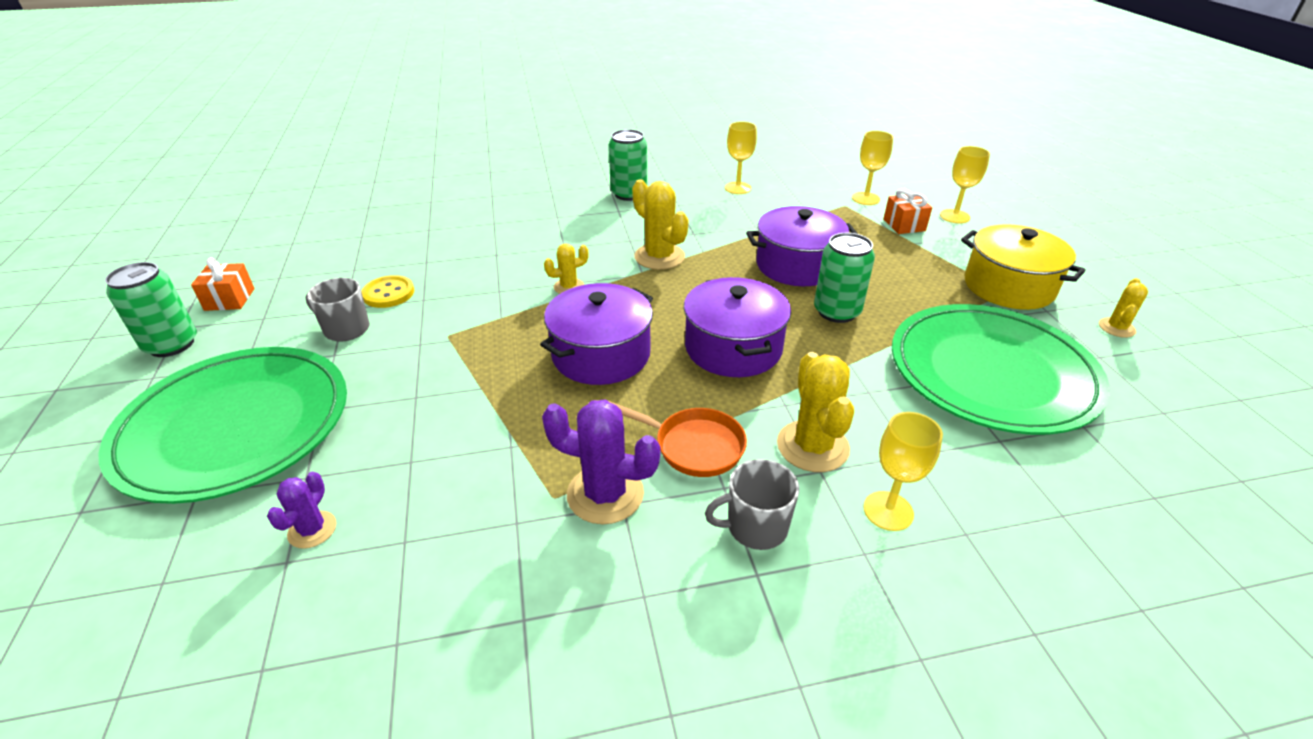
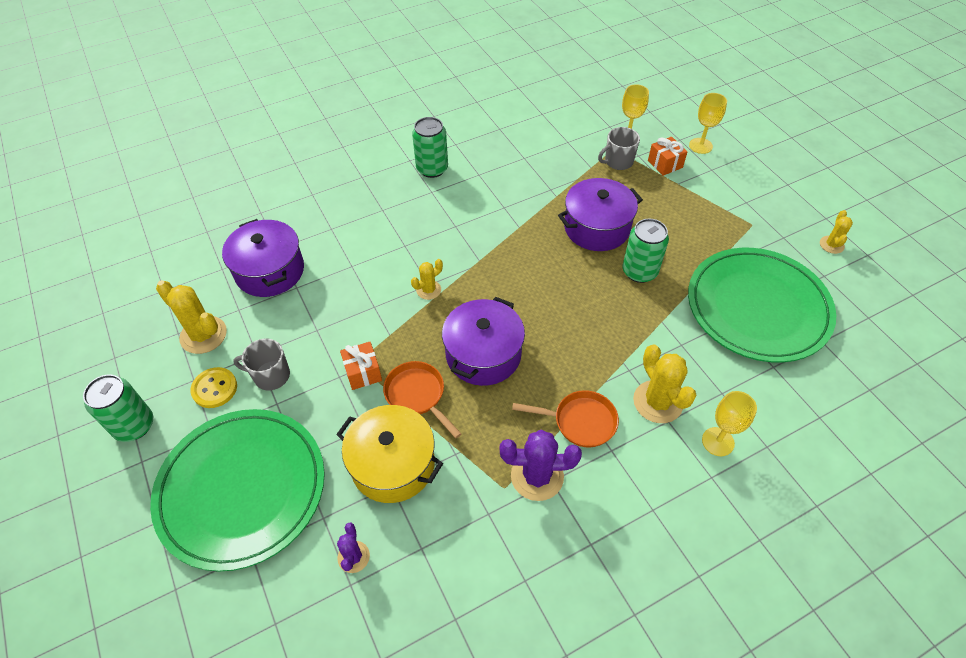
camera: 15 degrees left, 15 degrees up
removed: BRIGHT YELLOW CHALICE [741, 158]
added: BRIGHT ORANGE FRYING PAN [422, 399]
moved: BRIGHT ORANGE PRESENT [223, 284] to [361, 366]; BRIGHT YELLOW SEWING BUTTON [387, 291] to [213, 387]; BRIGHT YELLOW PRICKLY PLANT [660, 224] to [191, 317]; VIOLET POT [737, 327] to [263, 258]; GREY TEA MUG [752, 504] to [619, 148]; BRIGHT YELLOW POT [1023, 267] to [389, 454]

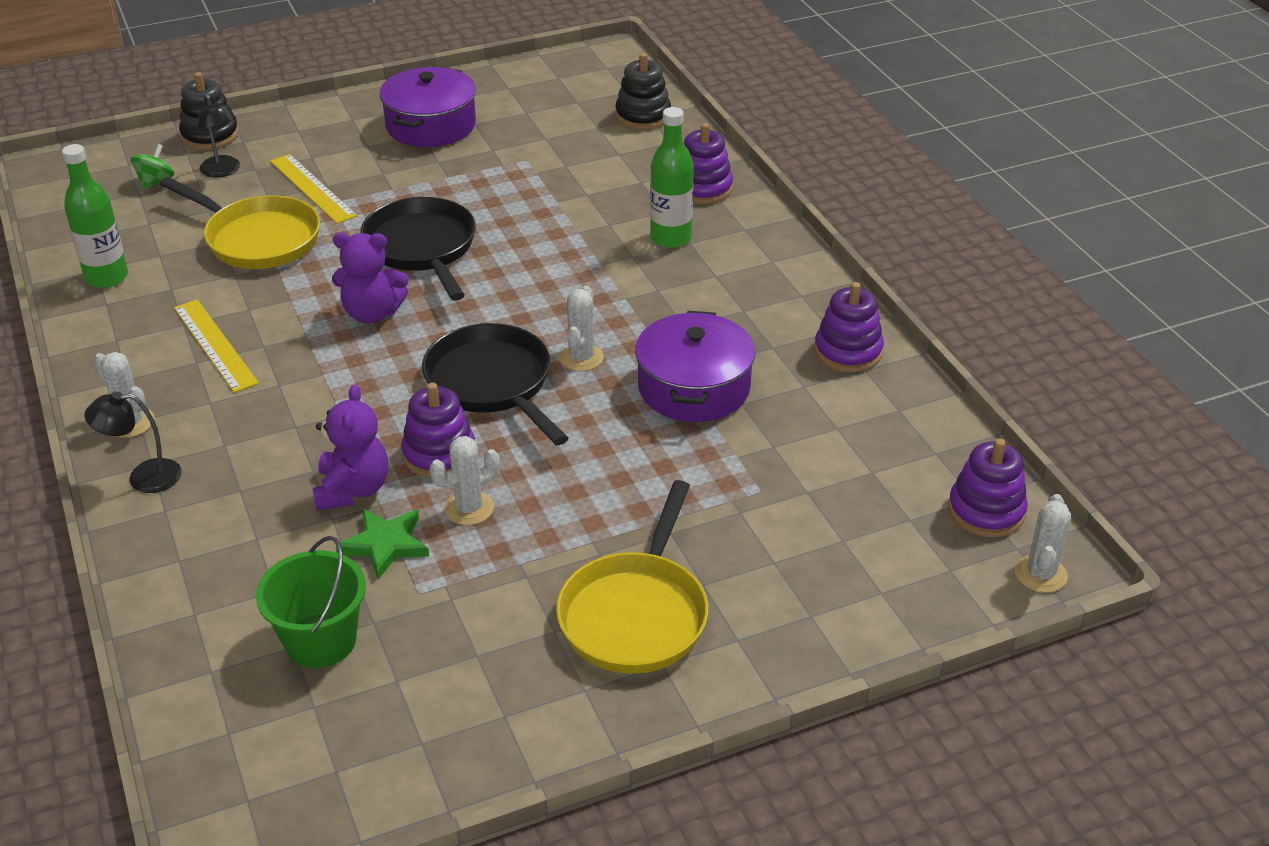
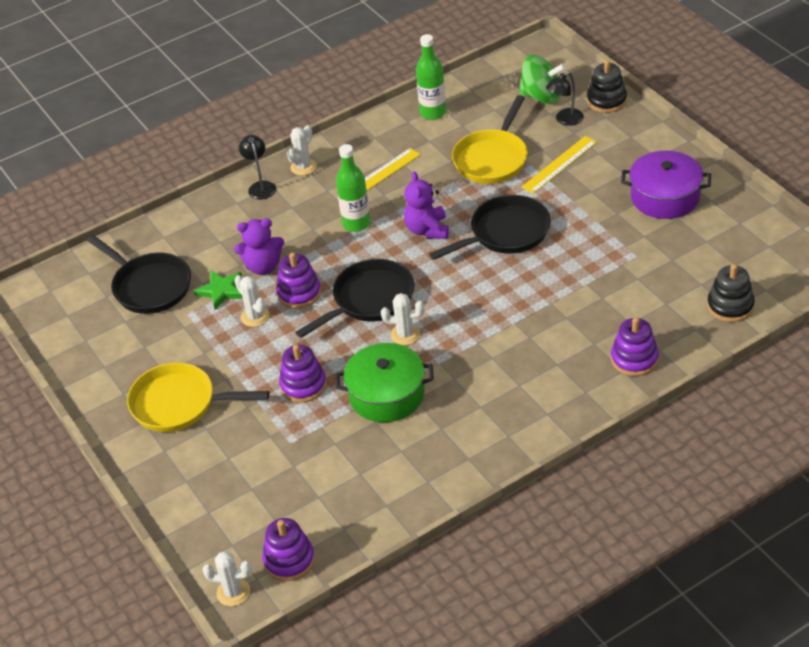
camera: 85 degrees right, 5 degrees up
moved: GREEN DRINK BOTTLE [672, 177] to [353, 188]; VIOLET STACKING RINGS [849, 327] to [303, 374]
replaced: GREEN PAIL [311, 602] to JET-BLACK FRYING PAN [139, 274]
recoloured: VIOLET POT [695, 366] to GREEN POT [384, 382]
resized: GREEN WHIRLIGIG [152, 167] = [542, 79] x1.83

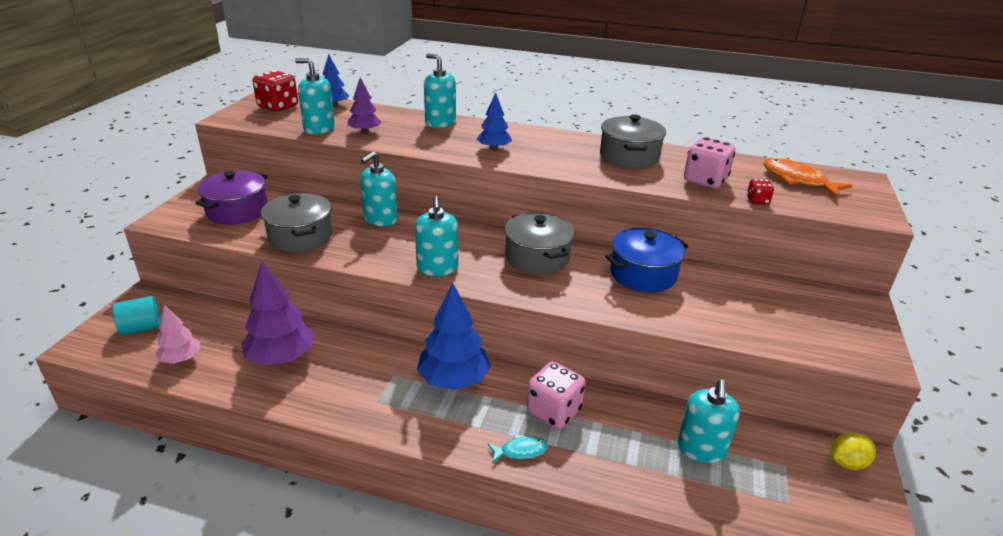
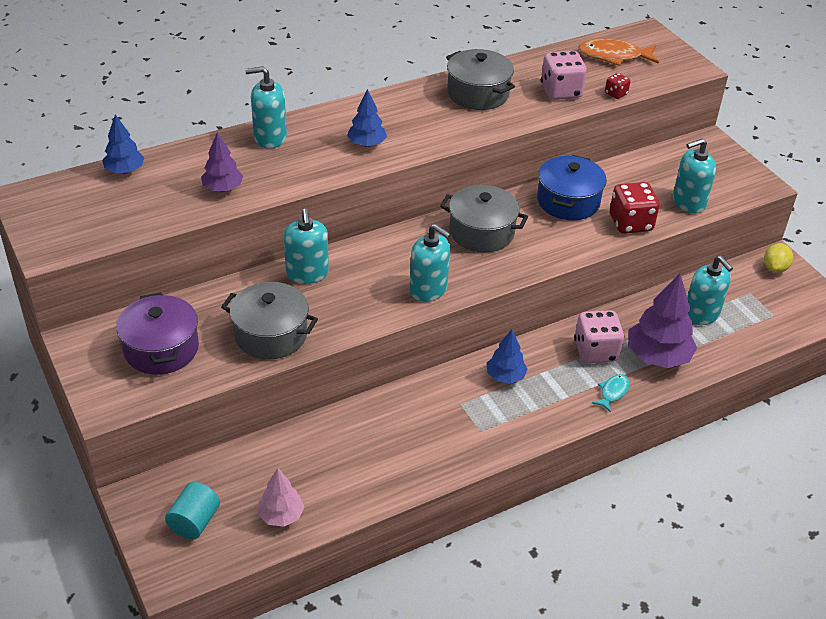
camera: 45 degrees left, 10 degrees up
moved: VIOLET TREE [278, 313] to [662, 320]; RED DICE [275, 91] to [635, 208]; TURQUOISE SOAP DISPENSER [315, 96] to [694, 175]
resized: COBALT TREE [454, 336] = [507, 356] x0.58

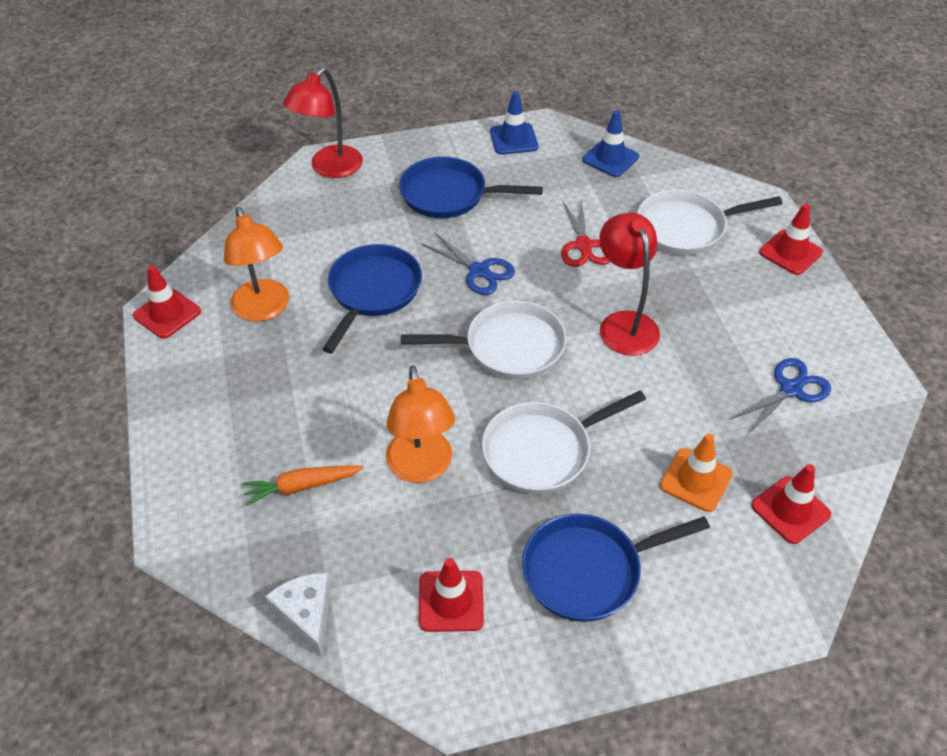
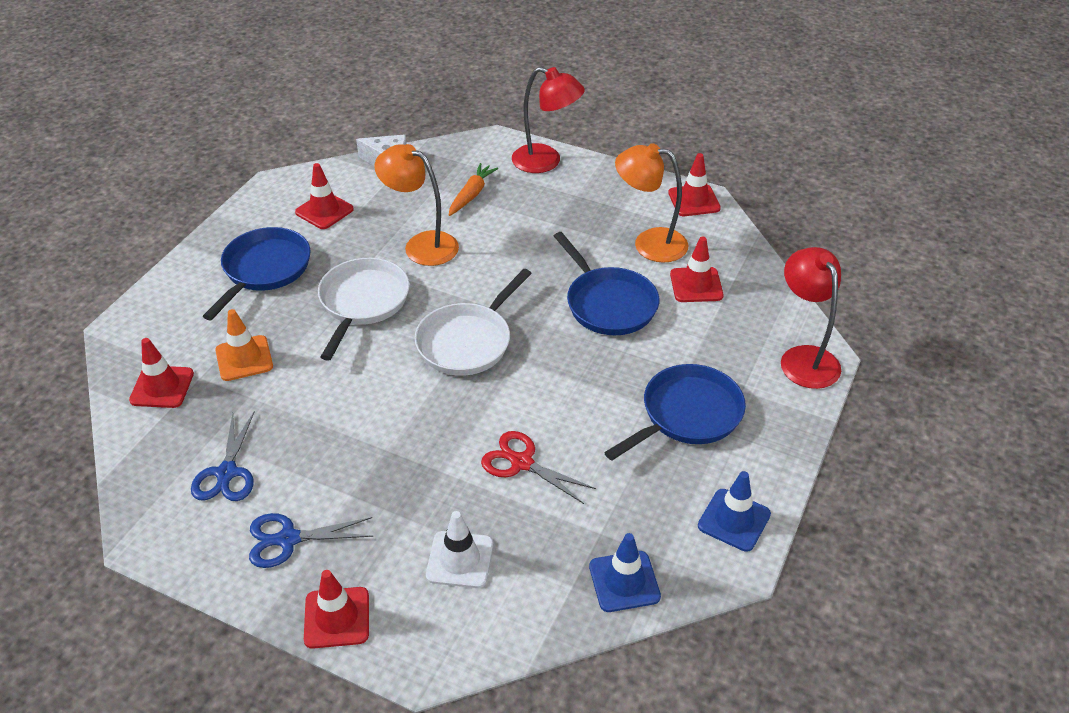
camera: 130 degrees right, 5 degrees down
added: RED SAFETY CONE [697, 269]
moved: COBALT SHEARS [468, 264] to [311, 540]; RED DESK LAMP [629, 284] to [548, 120]
replaced: SNOW-WHITE FRYING PAN [710, 222] to SNOW-WHITE SAFETY CONE [459, 549]

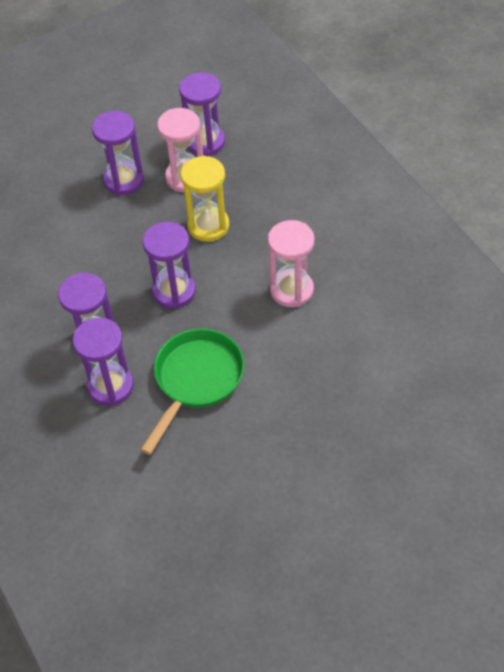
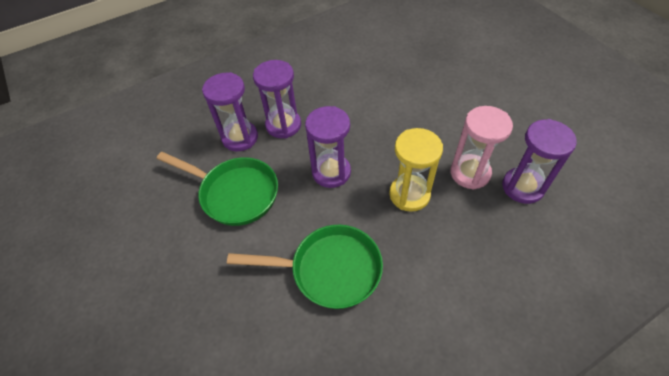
camera: 90 degrees right, 0 degrees up
removed: VIOLET SANDGLASS [118, 153]
replaced: PINK SANDGLASS [291, 263] to GREEN FRYING PAN [305, 267]

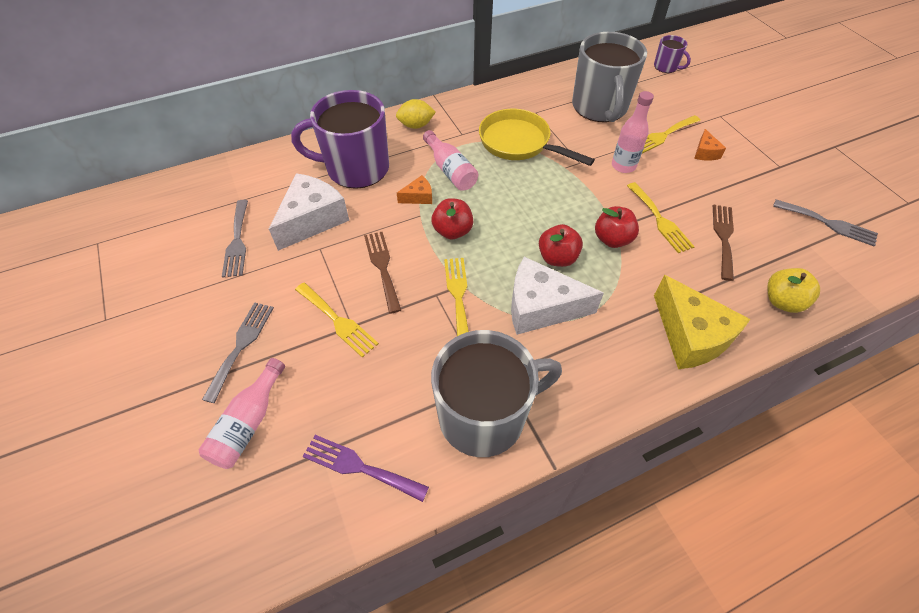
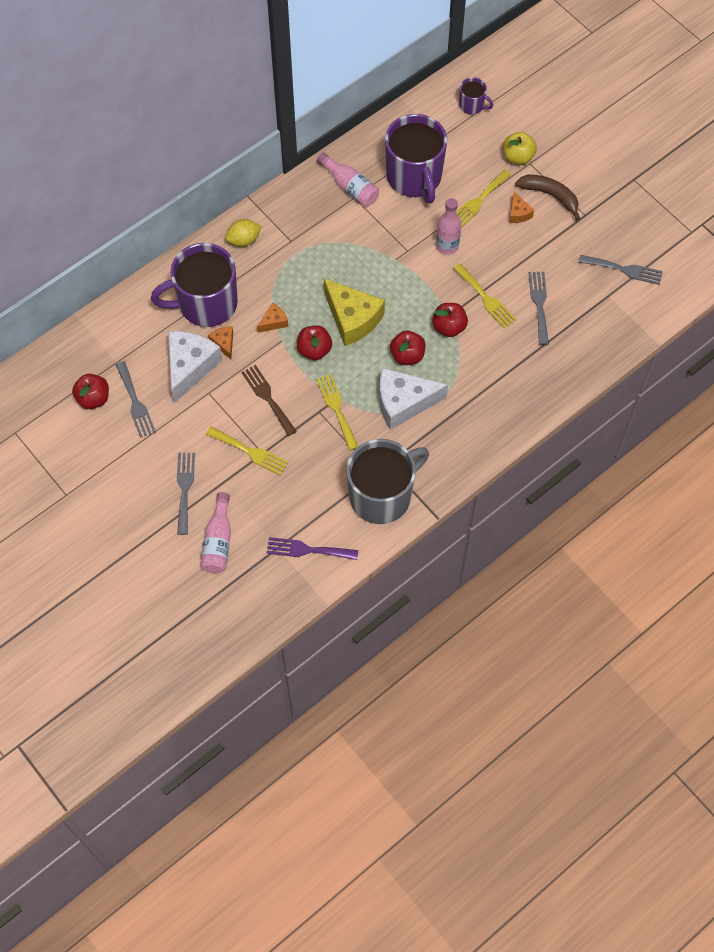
camera: 15 degrees left, 10 degrees up
removed: BRIGHT YELLOW FRYING PAN [537, 137]
added: RED TOY APPLE [90, 391]; BRIGHT ORANGE PIECE OF CHEESE [220, 342]; RUSSET TOY BANANA [547, 197]
moved: PINK DRINK BOTTLE [450, 160] to [348, 179]; BRIGHT YELLOW PIECE OF CHEESE [702, 322] to [354, 312]; BRIGHT YELLOW TOY APPLE [793, 290] to [520, 148]
recoloured: GREY TEA MUG [609, 77] to VIOLET TEA MUG [416, 158]; RUSSET FORK [723, 243] to GREY FORK [539, 308]

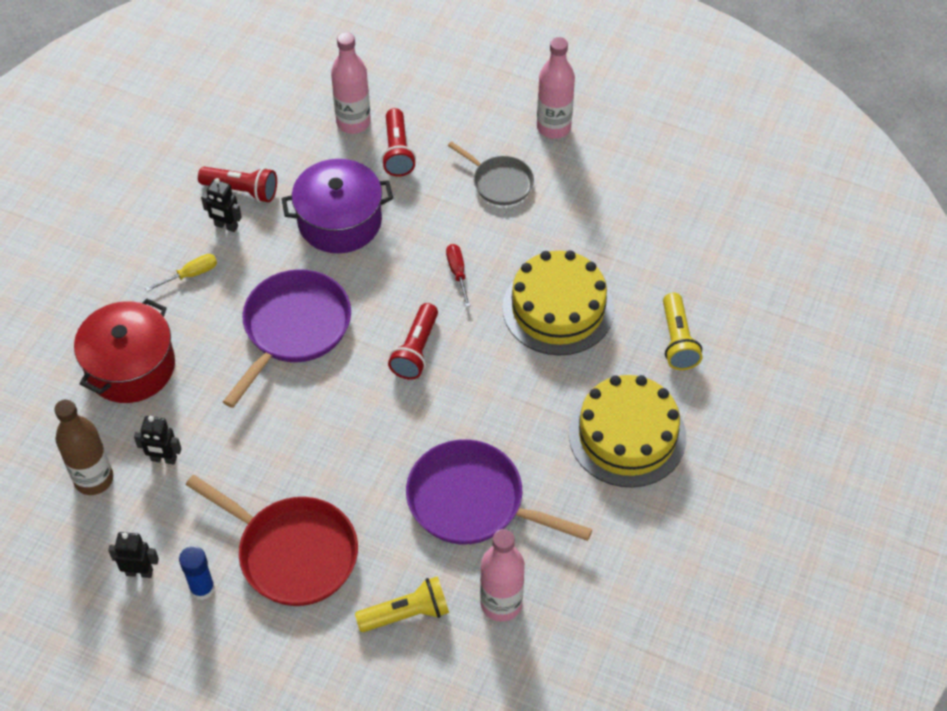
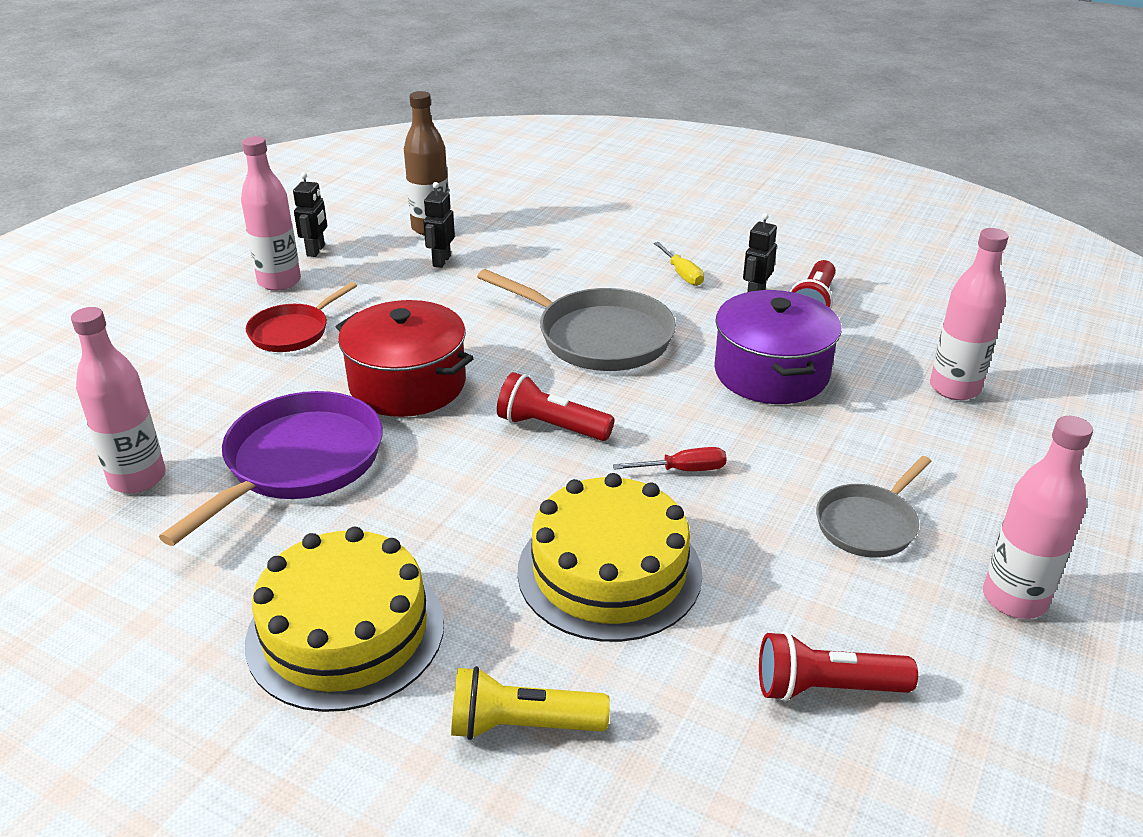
camera: 95 degrees right, 20 degrees down
removed: BRIGHT YELLOW TORCH [402, 604]
moved: RED POT [124, 350] to [405, 358]; RED TORCH [398, 142] to [838, 666]
replaced: COBALT GLUE [197, 573] to PINK DRINK BOTTLE [271, 213]
recoloured: VIOLET FRYING PAN [287, 338] to GREY FRYING PAN [576, 320]
resized: RED FRYING PAN [272, 540] = [301, 317] x0.59

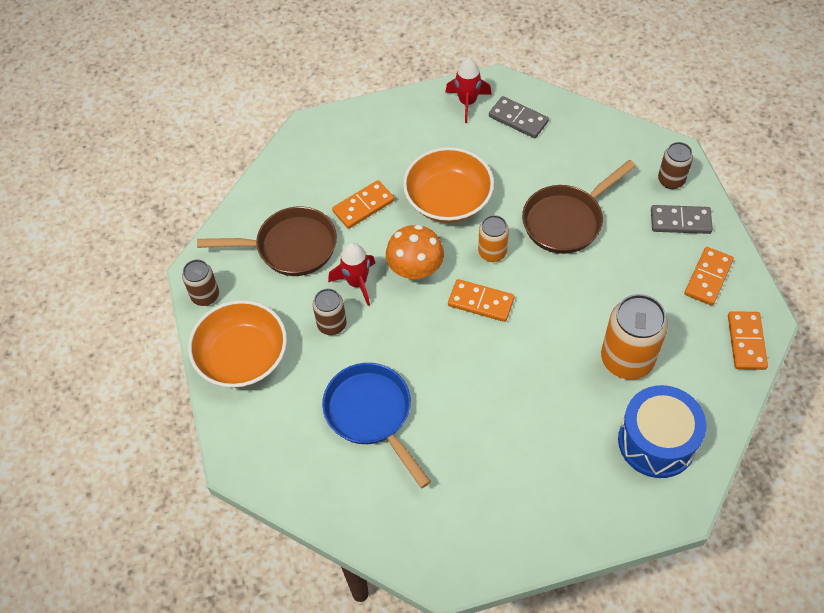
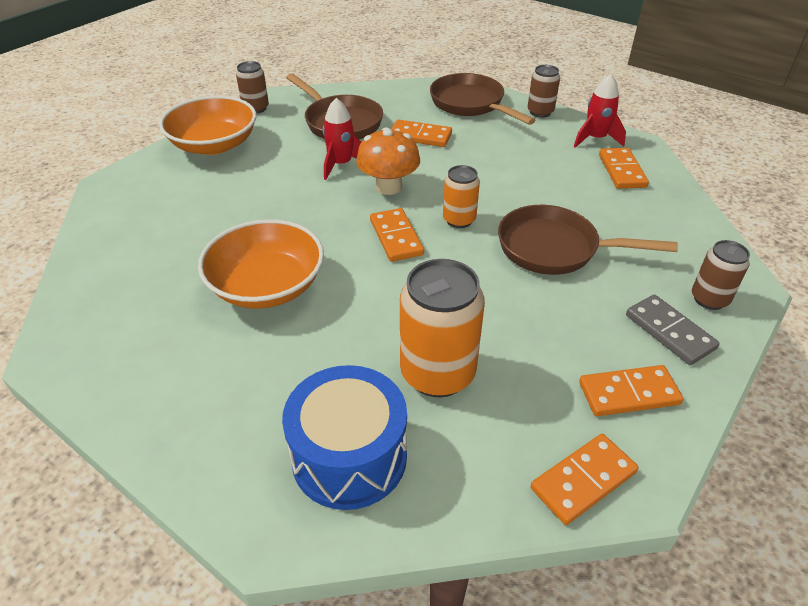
camera: 50 degrees right, 15 degrees down
removed: COBALT FRYING PAN [376, 425]
added: RUSSET FRYING PAN [483, 99]
moved: RUSSET SODA CAN [330, 312] to [544, 91]; BRIGHT ORANGE DEEP DISH [448, 185] to [261, 264]
recoloured: GREY DOMINO PIECE [519, 117] to BRIGHT ORANGE DOMINO PIECE [624, 168]

